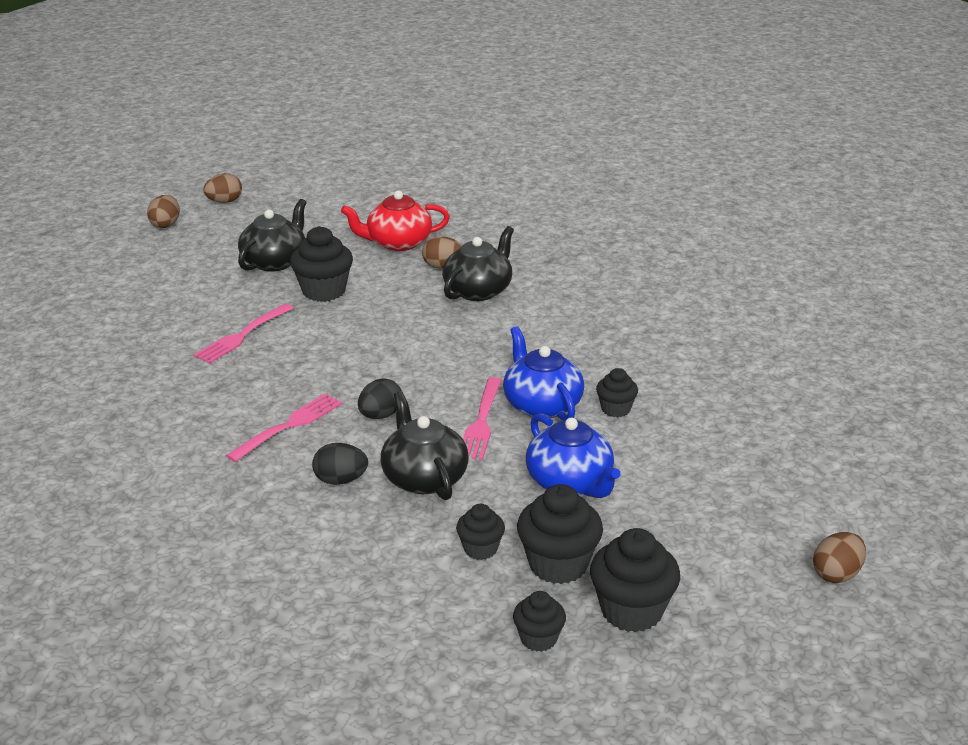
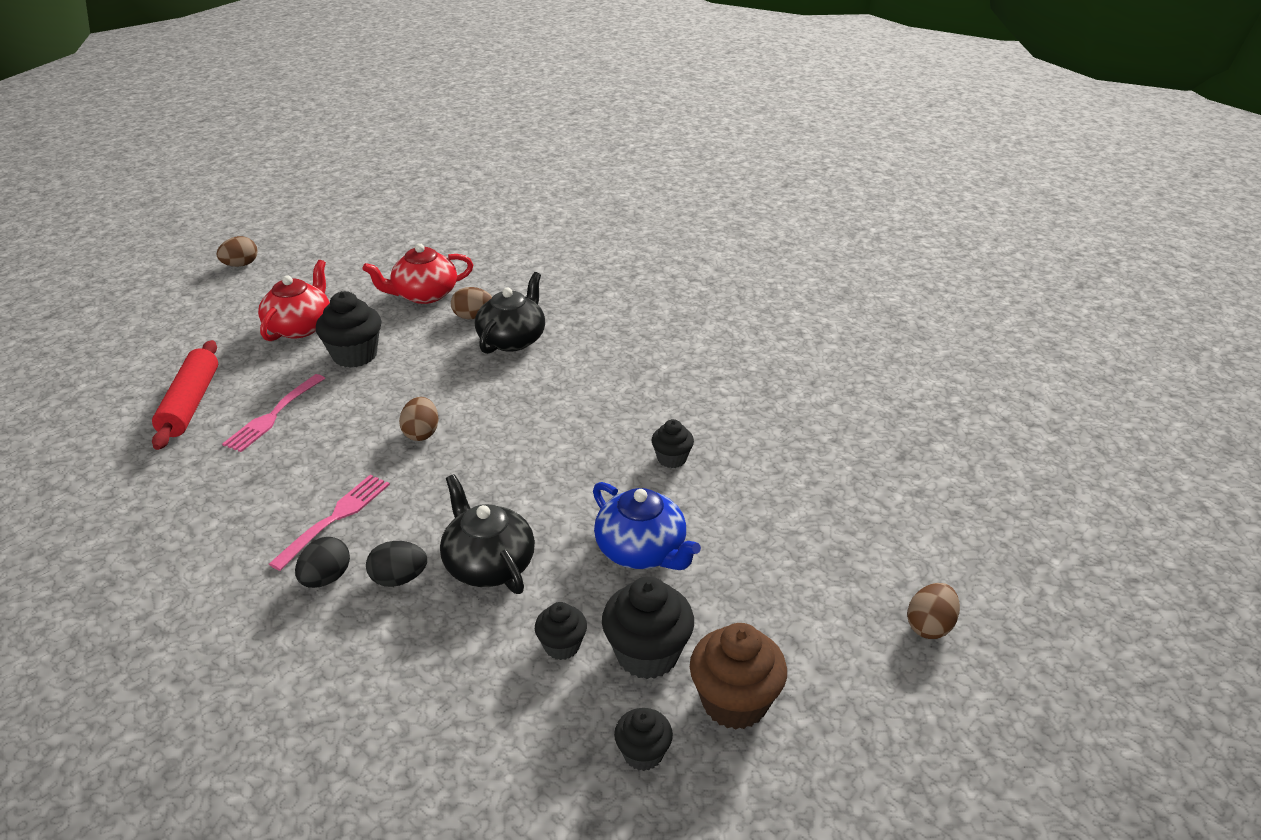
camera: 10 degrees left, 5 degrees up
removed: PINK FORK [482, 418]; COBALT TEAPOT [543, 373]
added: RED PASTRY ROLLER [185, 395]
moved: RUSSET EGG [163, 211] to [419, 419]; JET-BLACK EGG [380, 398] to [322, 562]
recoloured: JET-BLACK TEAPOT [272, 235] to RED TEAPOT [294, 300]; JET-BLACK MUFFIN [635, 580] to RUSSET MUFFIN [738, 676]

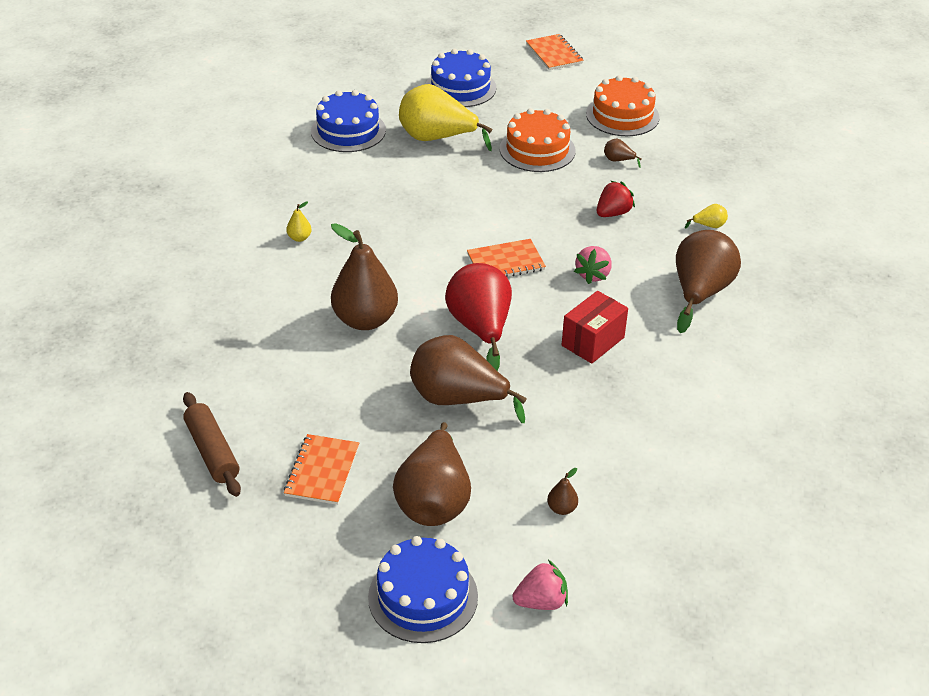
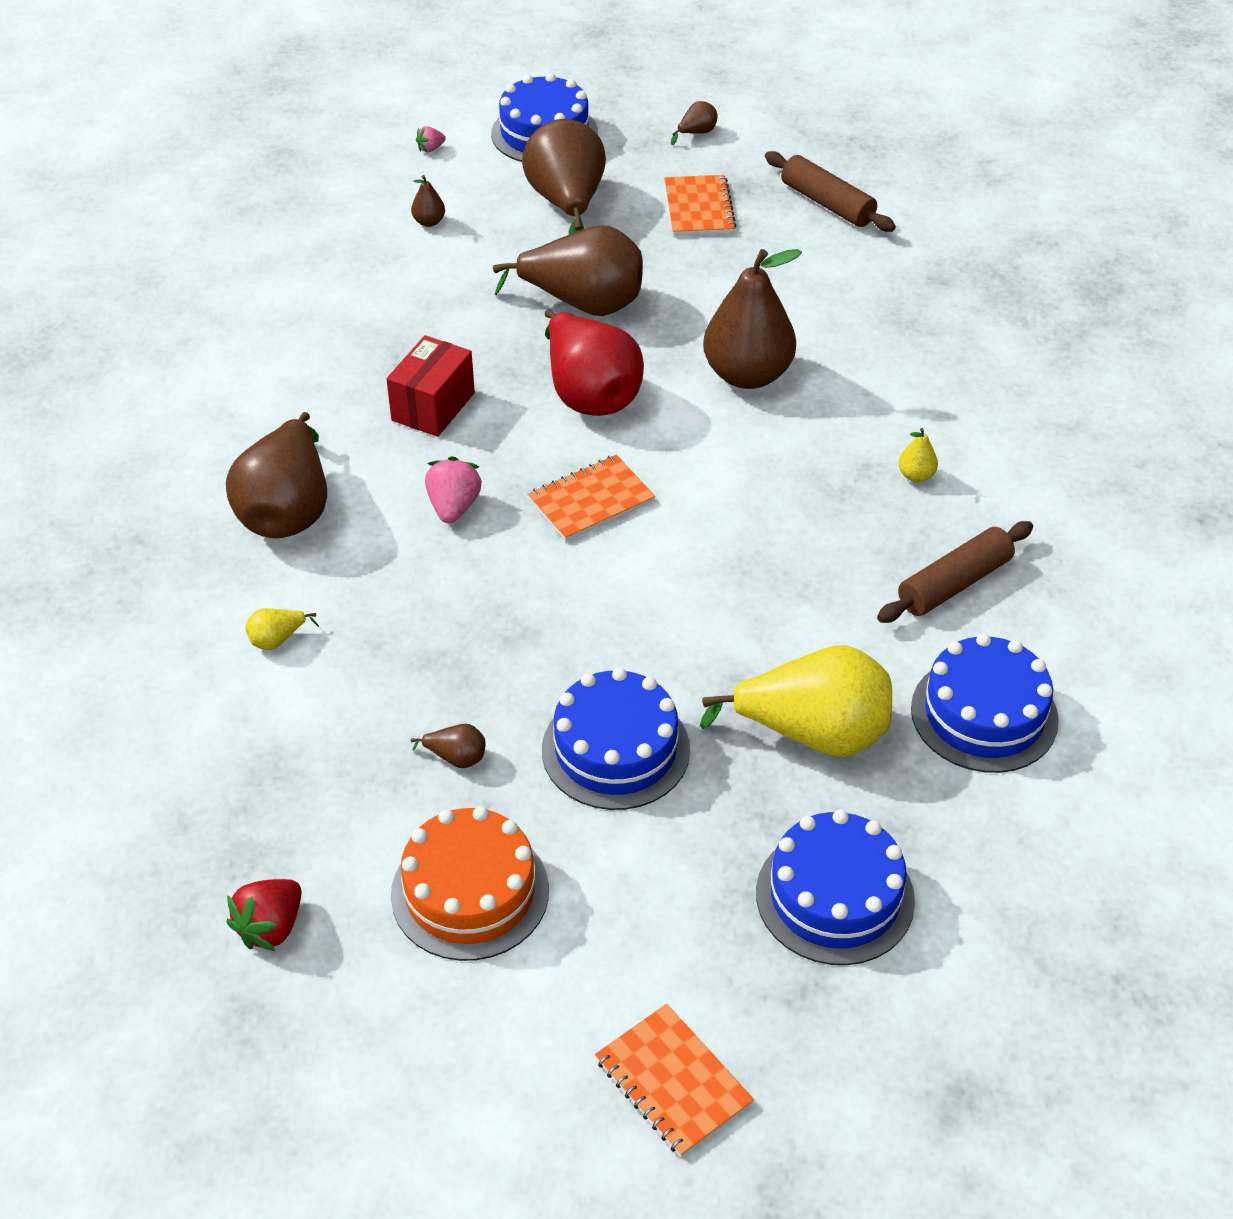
camera: 165 degrees right, 5 degrees up
added: RUSSET PEAR FRUIT [694, 123]; RUSSET PASTRY ROLLER [955, 572]
moved: RED BERRY [616, 199] to [264, 915]
recoloured: BRIGHT ORANGE CAKE [538, 140] to COBALT CAKE [616, 739]
resized: PINK BERRY [540, 585] = [431, 139] x0.55

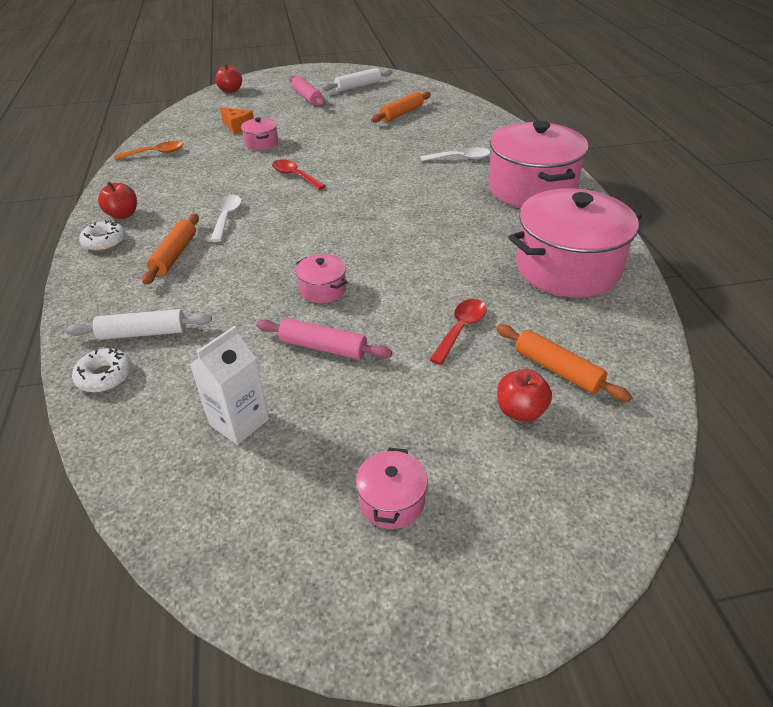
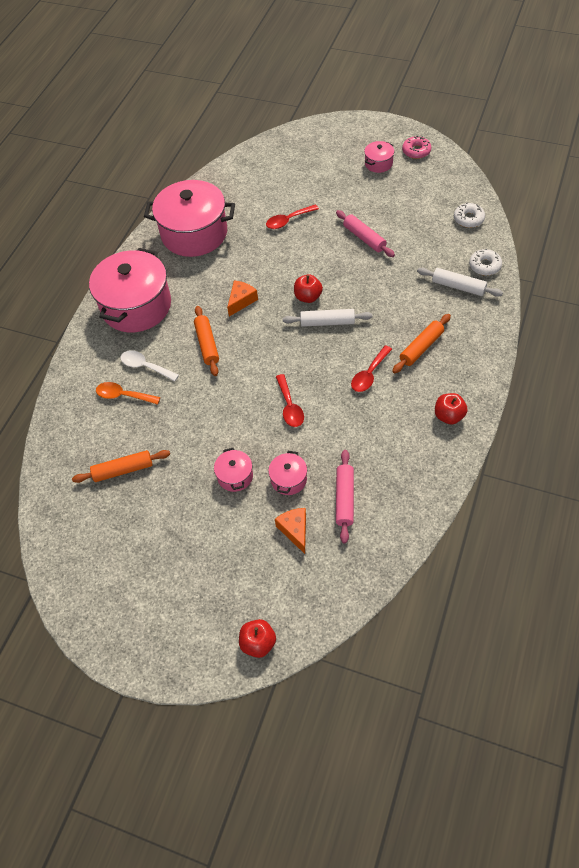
camera: 145 degrees left, 15 degrees up
removed: SNOW-WHITE JUICE CARTON [229, 385]
added: BRIGHT ORANGE PIECE OF CHEESE [242, 298]; PINK GLAZED DONUT [416, 147]
moved: SNOW-WHITE GLAZED DONUT [102, 235] to [469, 215]; BRIGHT ORANGE TEASPOON [148, 150] to [128, 393]; PINK PASTRY ROLLER [307, 91] to [345, 496]; PINK POT [321, 278] to [233, 470]; SNOW-WHITE PASTRY ROLLER [357, 80] to [328, 318]; BRIGHT ORANGE PASTRY ROLLER [564, 363] to [206, 341]; RED TOY APPLE [524, 395] to [308, 288]
recoloured: SNOW-WHITE TEASPOON [225, 218] to RED TEASPOON [371, 368]

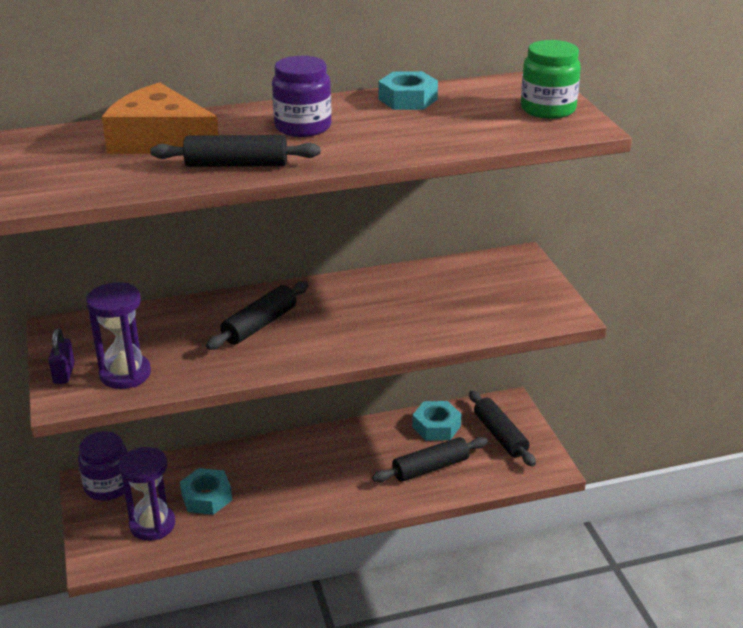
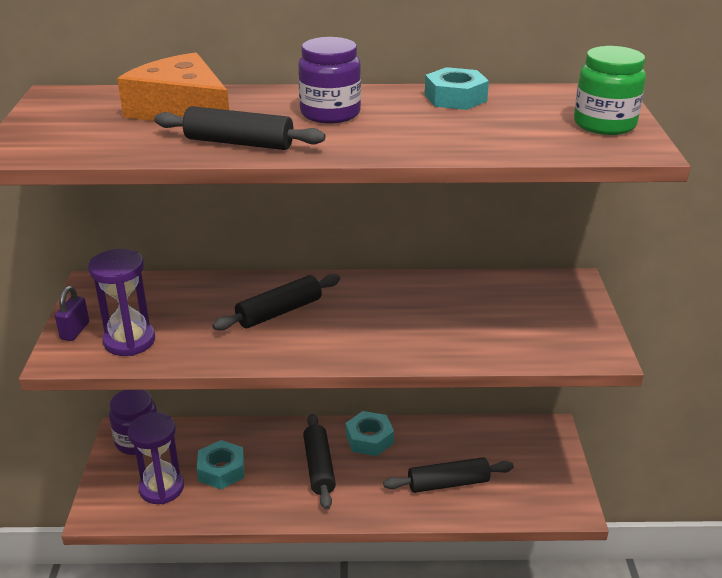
camera: 15 degrees right, 0 degrees up
moved: TURQUOISE HEXAGON NUT [436, 421] to [370, 433]; JET-BLACK PASTRY ROLLER [502, 428] to [319, 461]

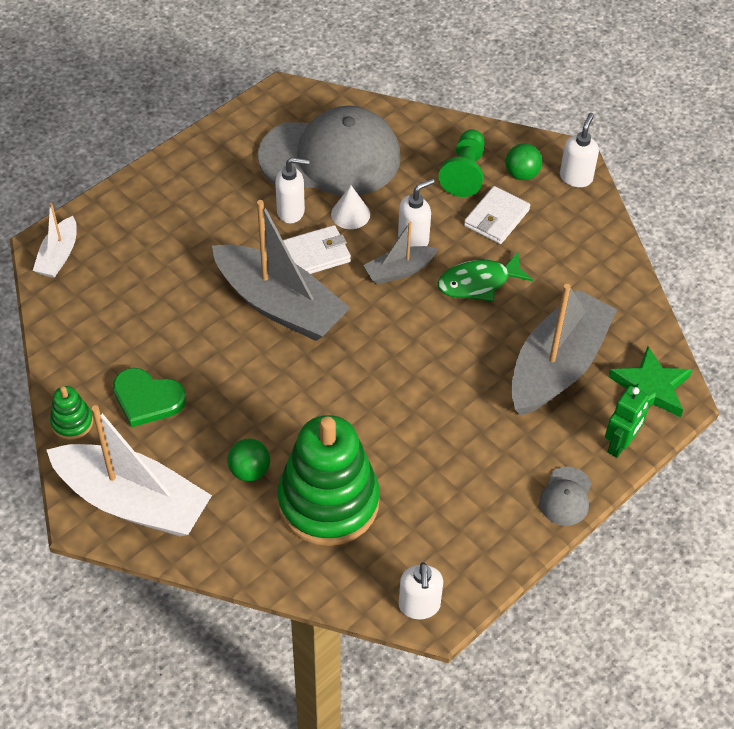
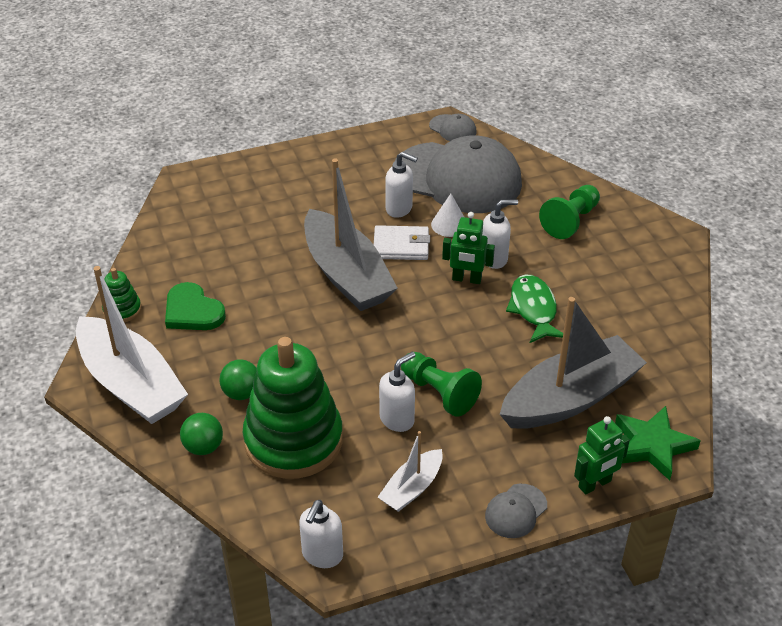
camera: 25 degrees right, 10 degrees down
removed: SNOW-WHITE CARD WALLET [497, 215]
added: GREEN GAME PAWN [441, 384]; GREY PEAKED CAP [452, 127]
moved: SNOW-WHITE SAILBOAT [55, 240] to [410, 471]; GREEN BALL [523, 161] to [201, 434]; SNOW-WHITE SOAP DISPENSER [579, 150] to [397, 392]
replaced: GREY SAILBOAT [401, 253] to GREEN TOY ROBOT [468, 248]
turned: GREEN TOY FISH [485, 277] = [534, 309] 75 degrees clockwise

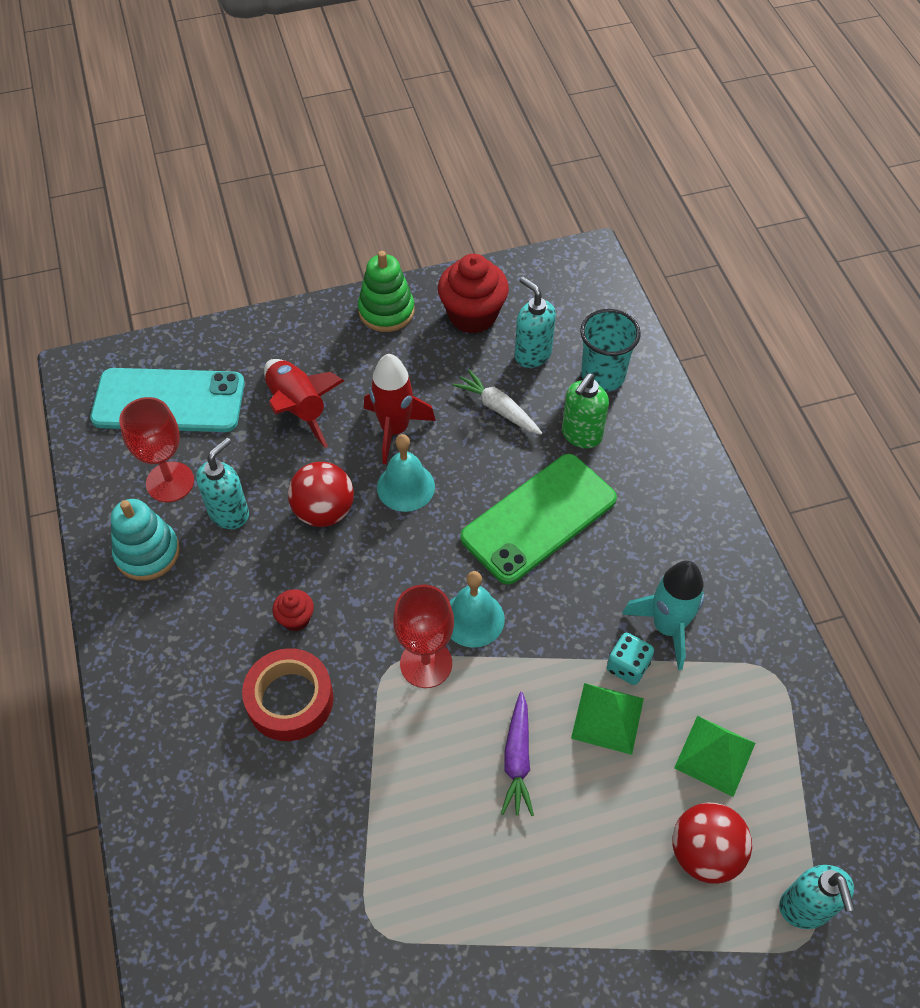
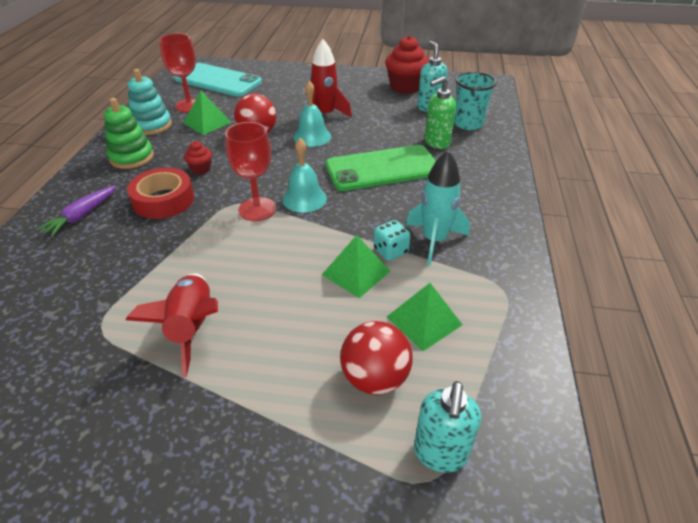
camera: 25 degrees right, 15 degrees down
removed: SNOW-WHITE TOY CARROT [497, 402]
moved: RED TOY ROCKET [304, 403] to [172, 325]; GREEN STACKING RINGS [386, 291] to [129, 133]; VIOLET TOY CARROT [517, 754] to [76, 211]
replaced: TURQUOISE SOAP DISPENSER [222, 483] to GREEN SOLID PYRAMID [208, 112]

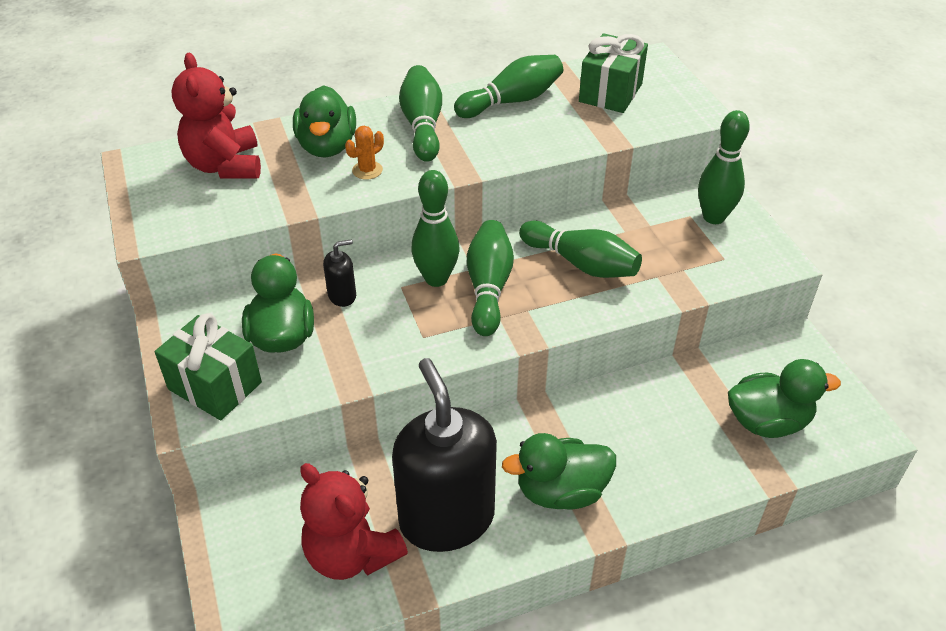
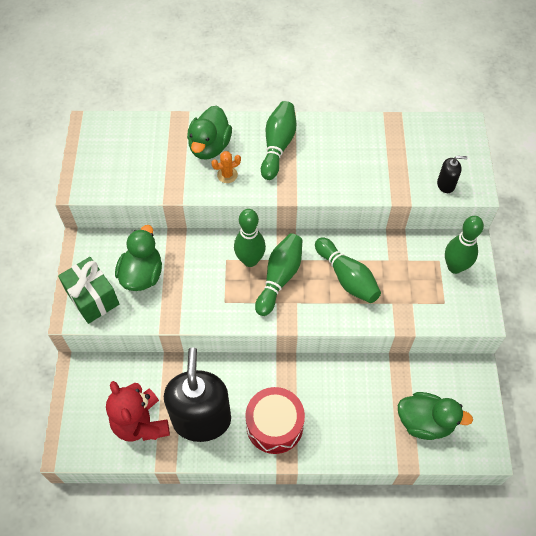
camera: 20 degrees right, 15 degrees up
removed: RED TEDDY BEAR [216, 116]; GREEN SKITTLE [508, 86]; GREEN PRESENT [613, 73]
moved: JET-BLACK SOAP DISPENSER [339, 273] to [452, 174]
replaced: GREEN DUCK [559, 471] to RED DRUM [275, 420]

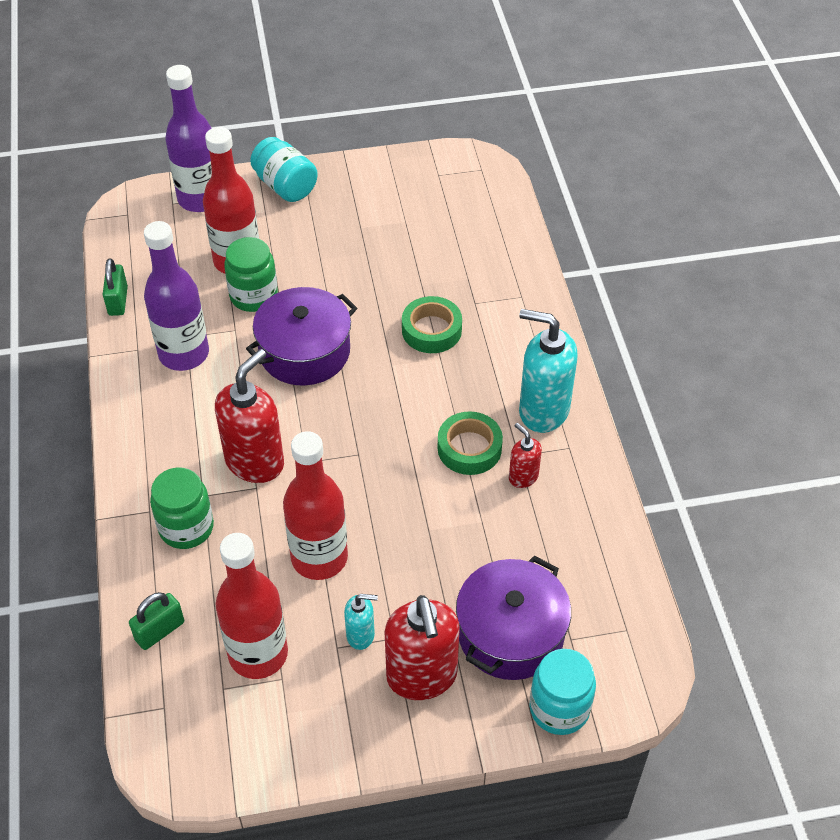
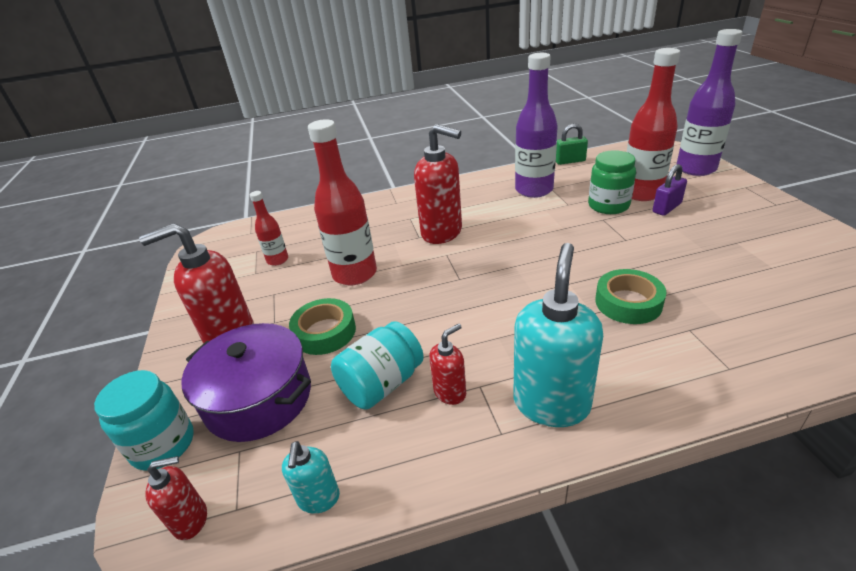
camera: 90 degrees right, 15 degrees down
removed: GREEN SMALL LOCK [156, 621]; GREEN JAR [182, 508]; VIOLET POT [301, 336]
added: RED SOAP DISPENSER [176, 498]; VIOLET SMALL LOCK [670, 190]
moved: TURQUOISE JAR [284, 169] to [377, 365]; TURQUOISE SOAP DISPENSER [361, 622] to [311, 477]; GREEN ROLL OF TAPE [470, 443] to [322, 326]
resized: RED DRINK BOTTLE [252, 606] = [269, 228] x0.52

